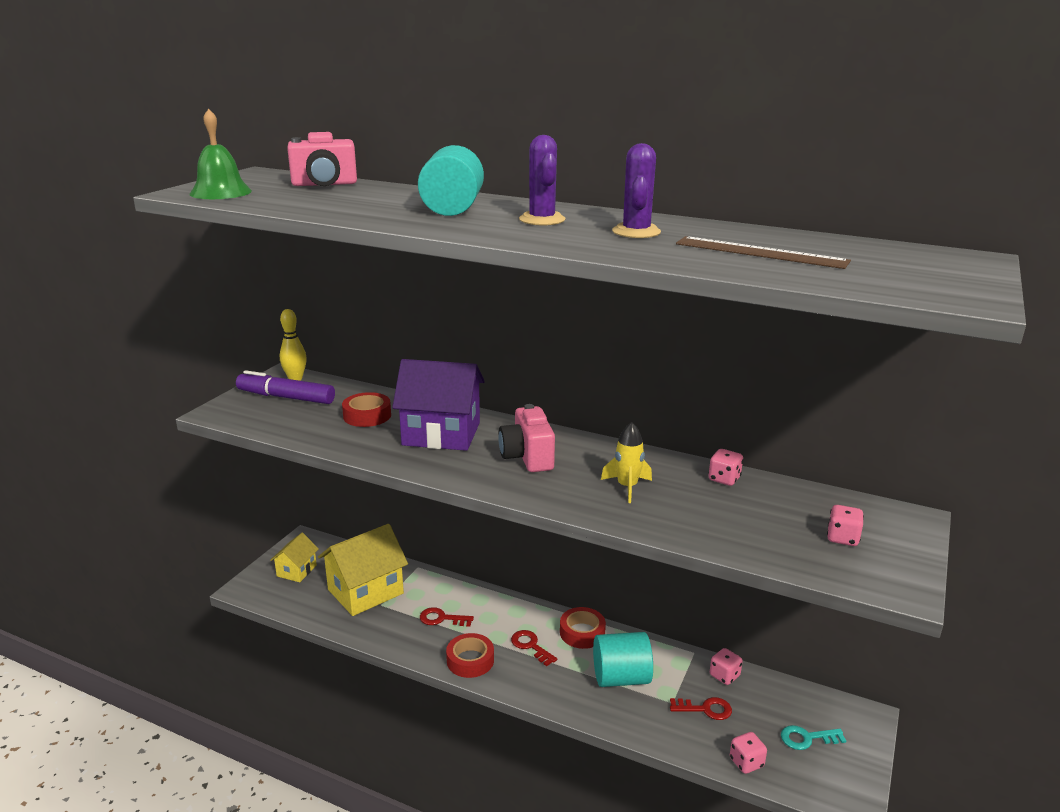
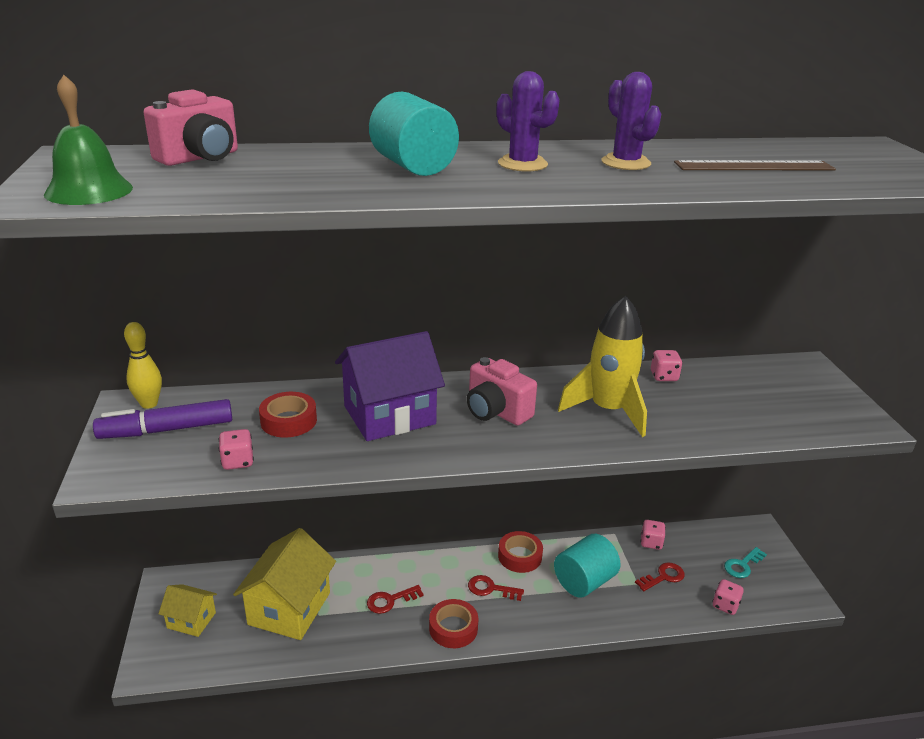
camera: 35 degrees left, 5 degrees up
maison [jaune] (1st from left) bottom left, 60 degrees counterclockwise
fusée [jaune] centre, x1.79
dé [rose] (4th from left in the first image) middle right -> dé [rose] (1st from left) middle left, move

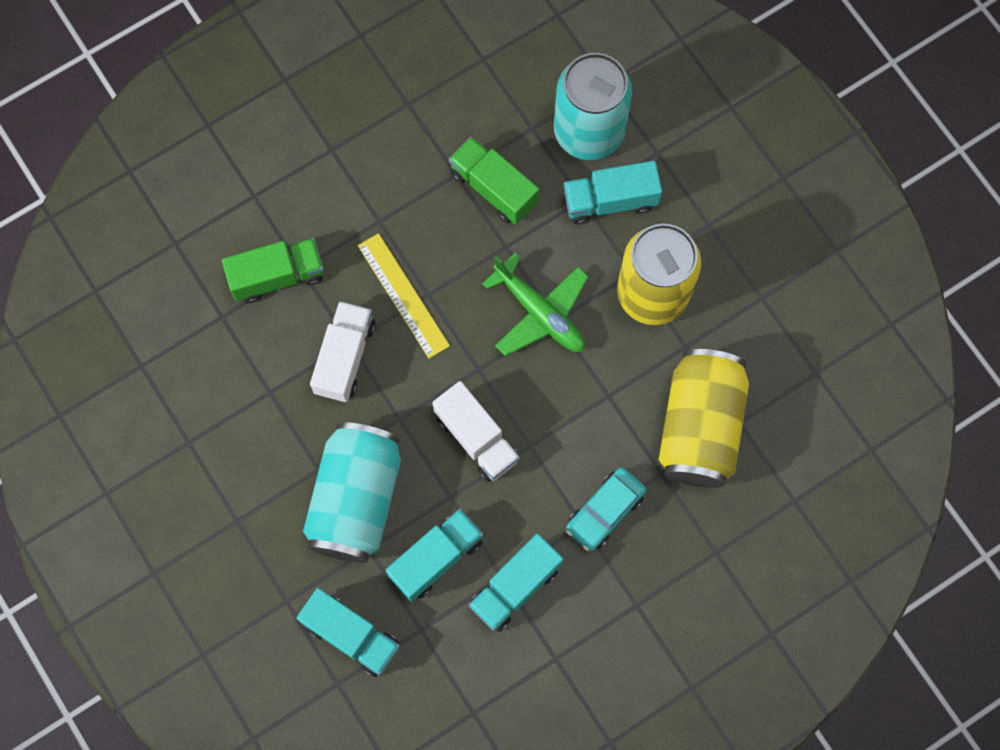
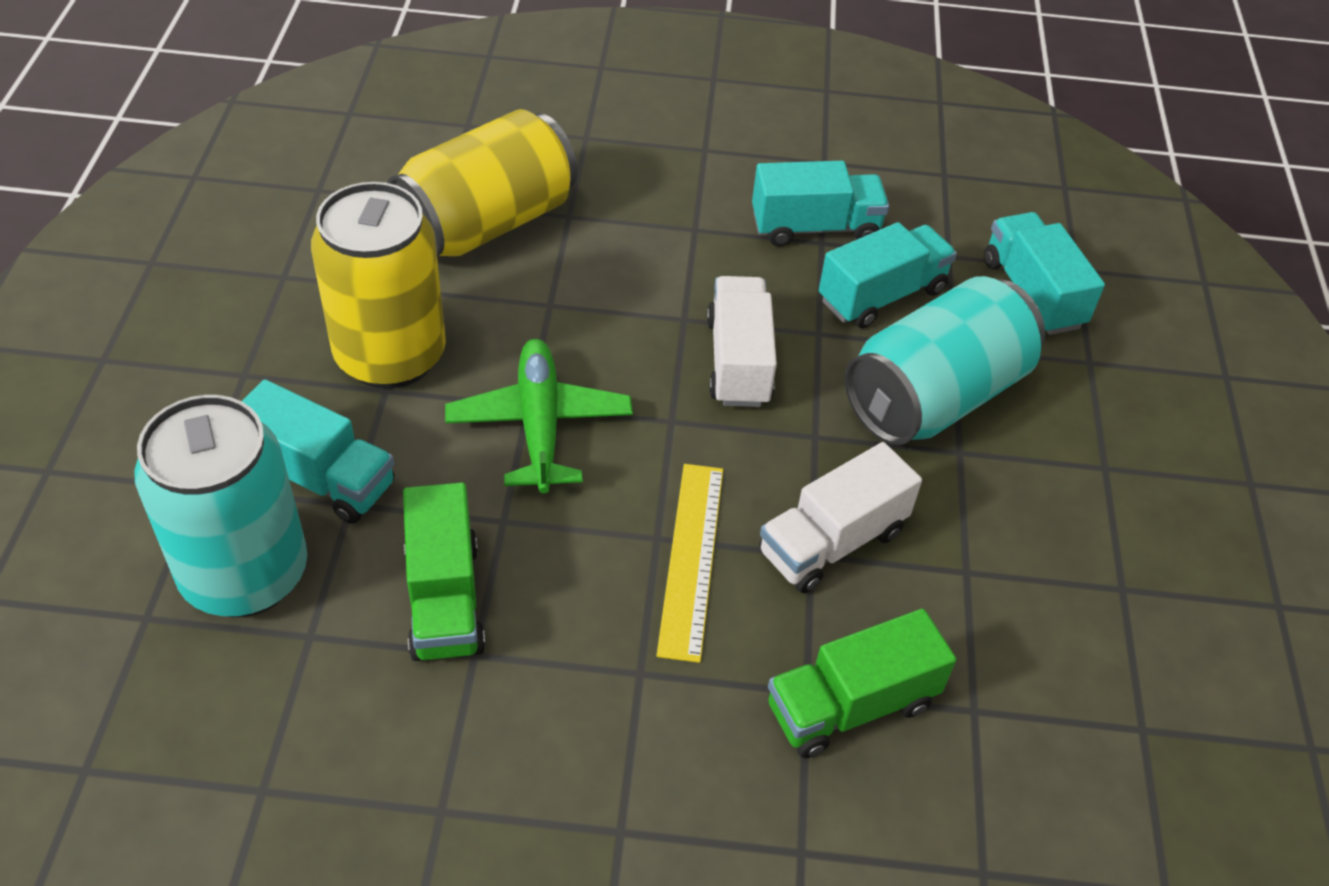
camera: 145 degrees left, 25 degrees down
camion [vert] (1st from left in the first image) middle left -> camion [vert] (2nd from left) bottom centre, 45 degrees counterclockwise
camion [turquoise] (2nd from left in the first image) bottom centre -> camion [turquoise] (3rd from left) top right, 150 degrees clockwise
voiture [turquoise] bottom centre -> none

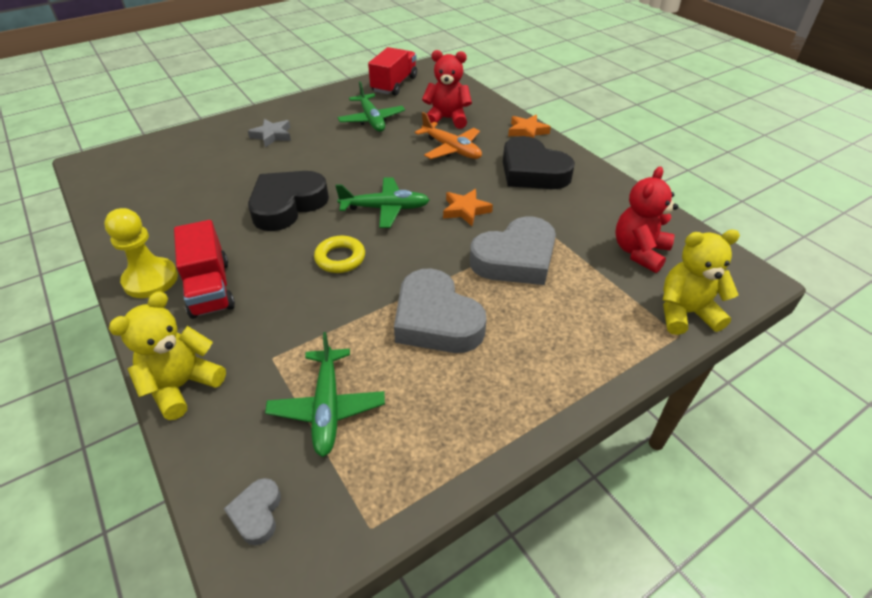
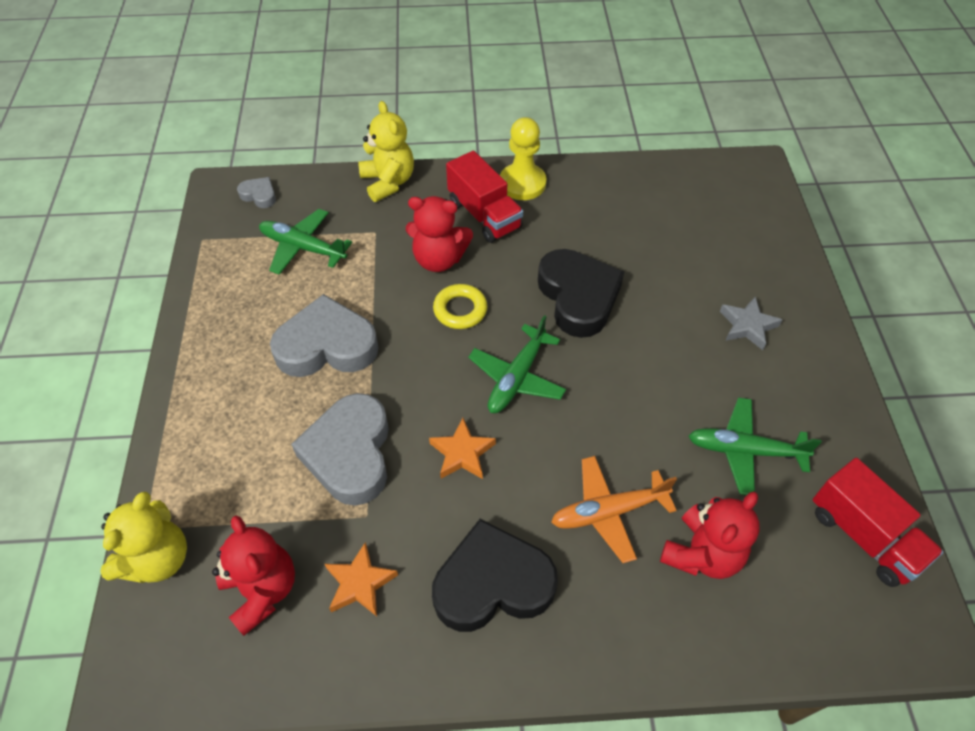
camera: 120 degrees right, 10 degrees up
camion [rouge] (1st from left) middle left -> camion [rouge] (1st from left) top centre, 135 degrees counterclockwise
étoile [orange] (2nd from left in the first image) top centre -> étoile [orange] (1st from left) bottom centre, move
none -> ours en peluche [rouge] (2nd from left) top centre

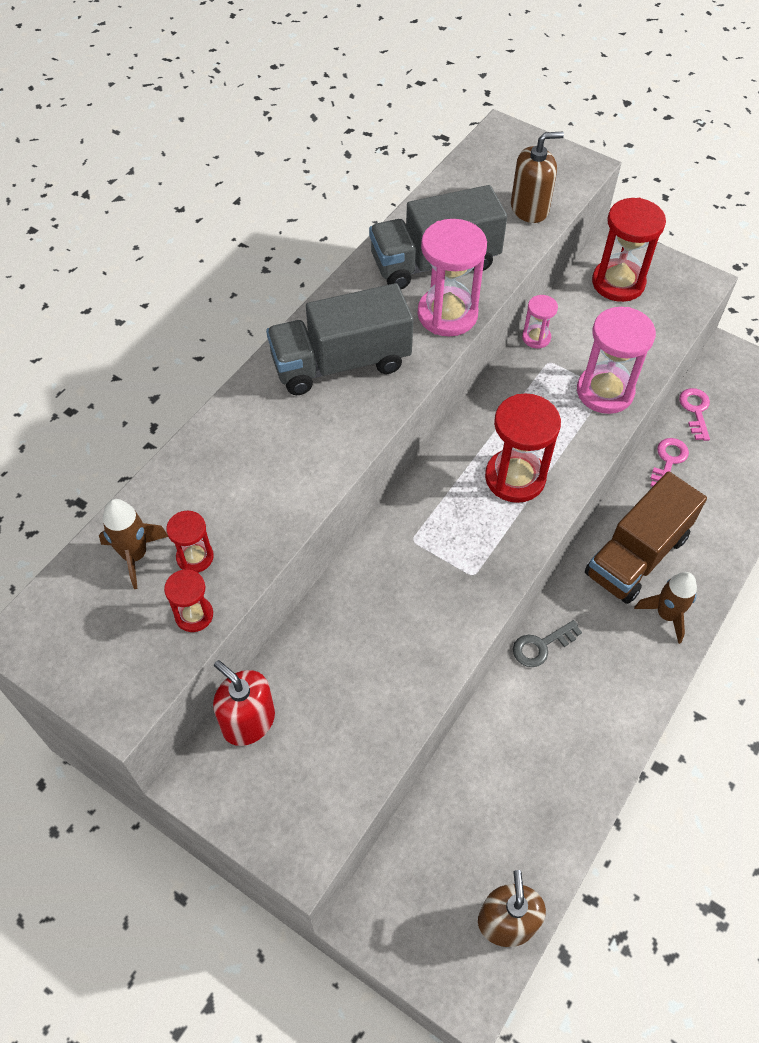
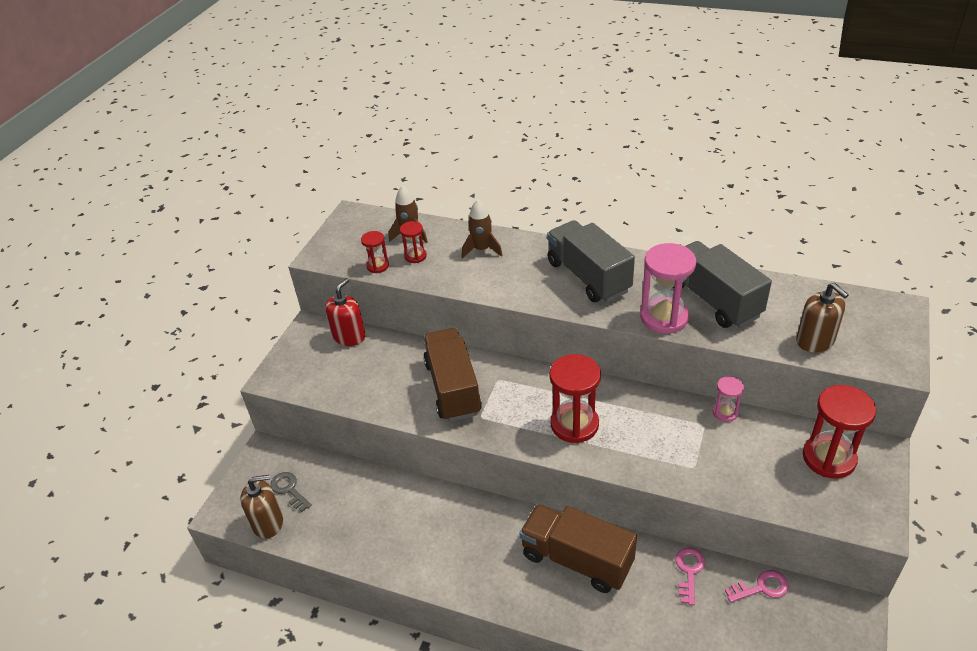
camera: 80 degrees right, 15 degrees down
clé [gris] middle right -> clé [gris] bottom left, move
sablier [rose] (3rd from left) middle right -> none
fusée [marron] (2nd from left) middle right -> fusée [marron] (2nd from left) centre, move
clé [rose] (1st from left) middle right -> clé [rose] (1st from left) bottom right, 90 degrees counterclockwise
none -> camion [marron] (1st from left) centre

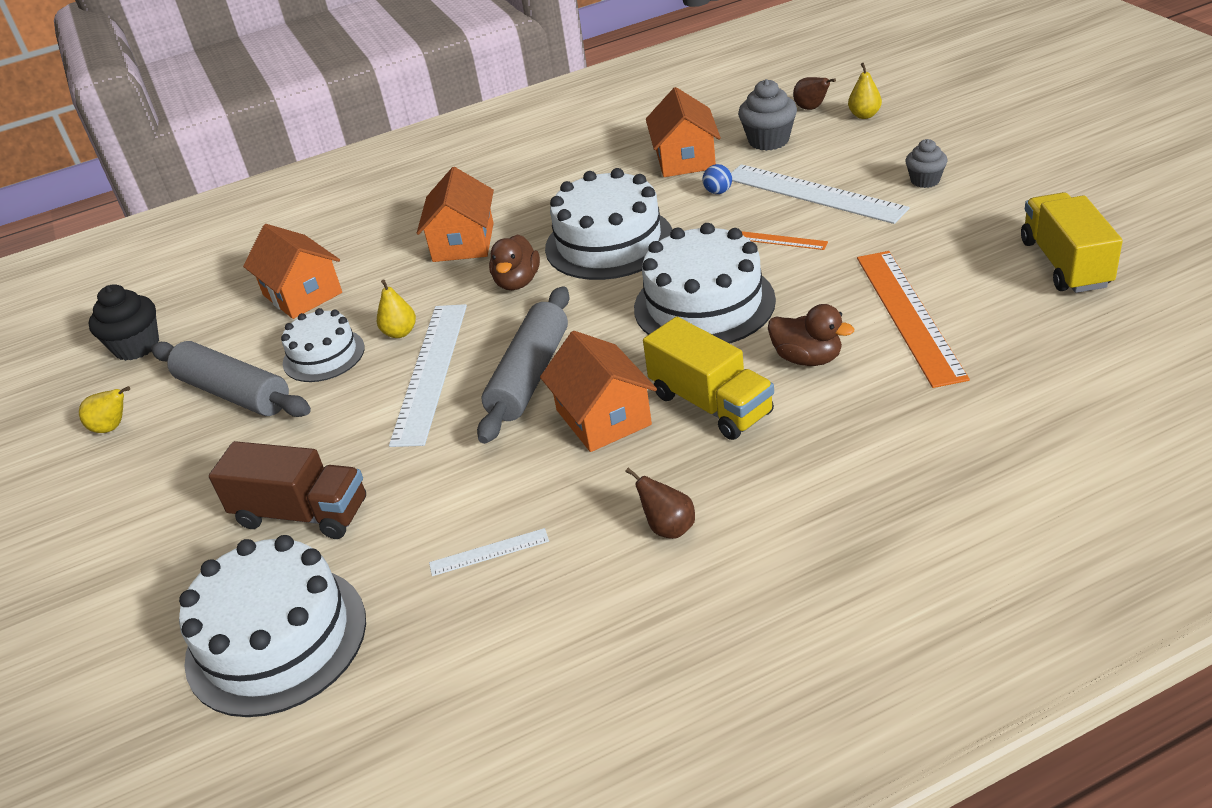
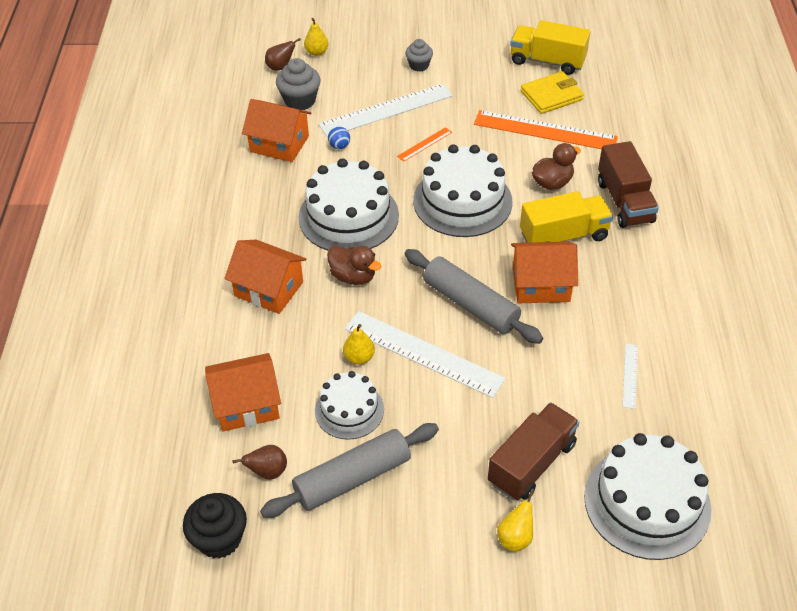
camera: 70 degrees left, 10 degrees up
poire [jaune] (1st from left in the first image) middle left -> poire [jaune] (3rd from left) bottom centre, move
poire [marron] (1st from left) centre -> poire [marron] (1st from left) bottom left, move
none -> portefeuille [jaune] top right
none -> camion [marron] (2nd from left) top right

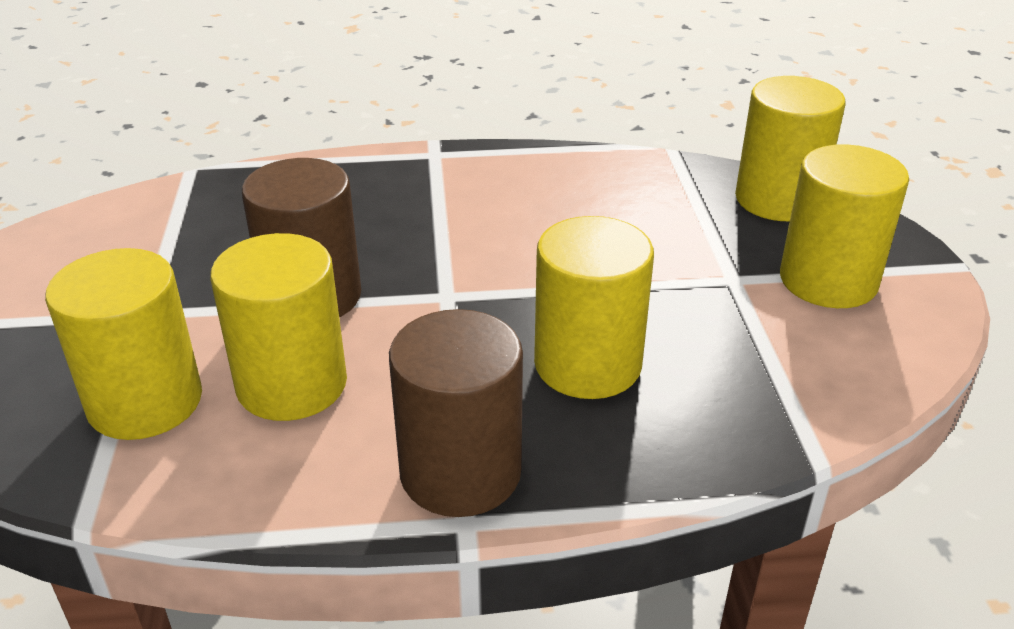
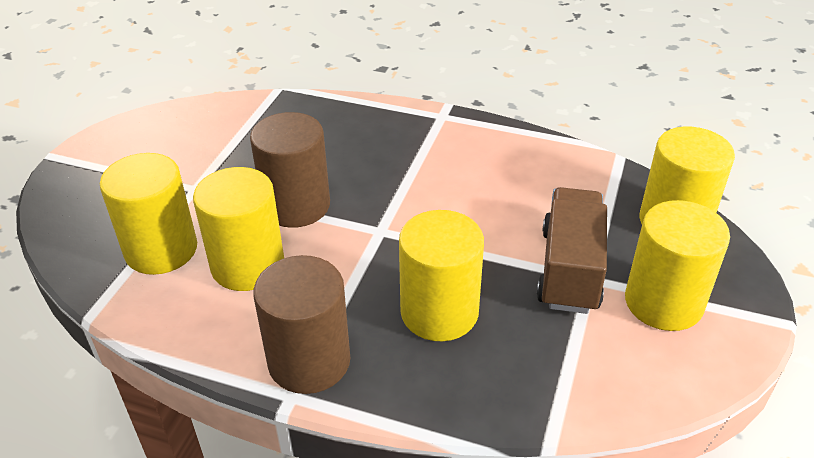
camera: 25 degrees right, 5 degrees up
none -> camion [marron] middle right

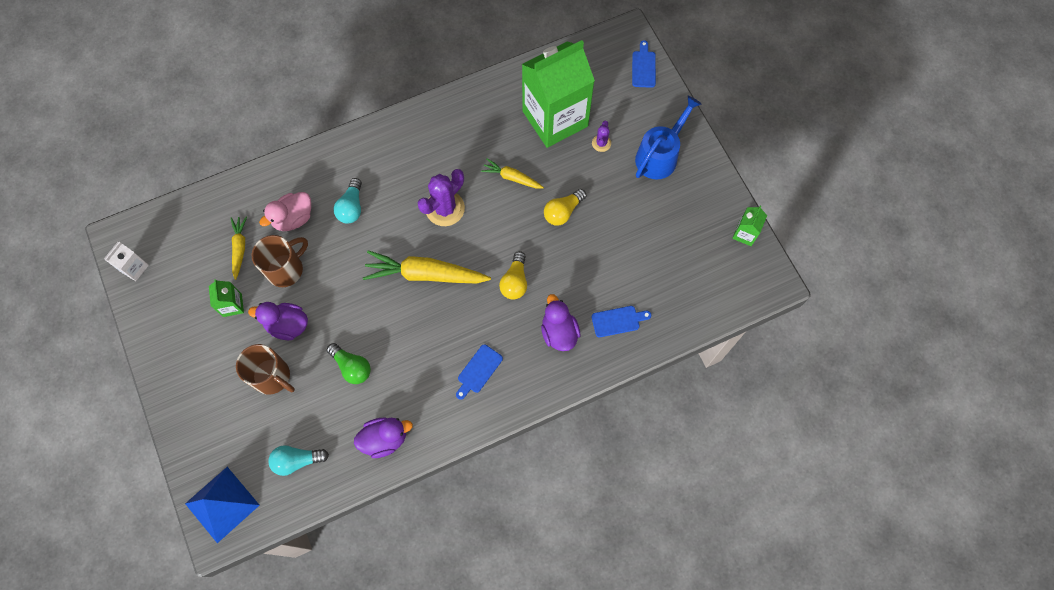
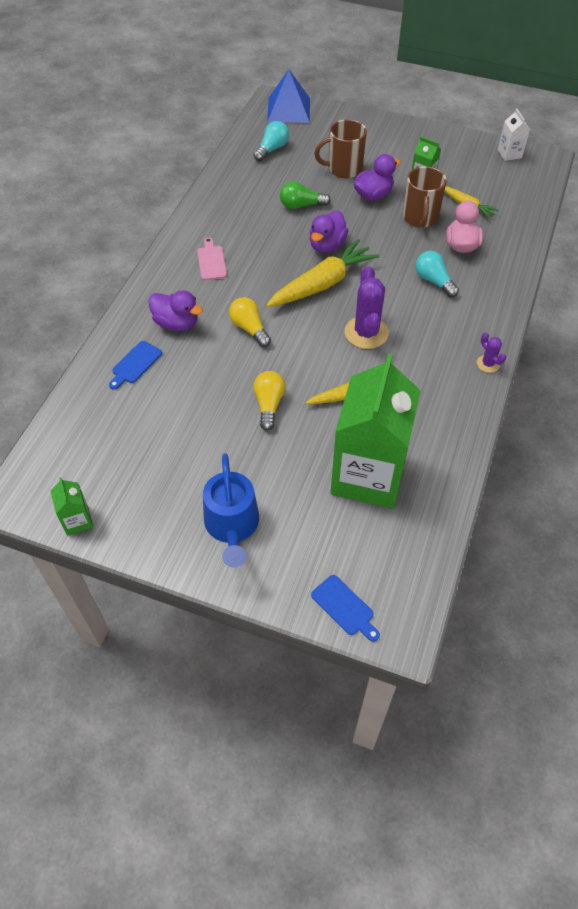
camera: 135 degrees right, 15 degrees down
canard [violet] (2nd from left) bottom centre -> canard [violet] (2nd from left) top centre, move
planche à découper [bleu] (1st from left) centre -> planche à découper [rose] top centre
cactus [violet] (2nd from left) top centre -> cactus [violet] (2nd from left) middle right, move

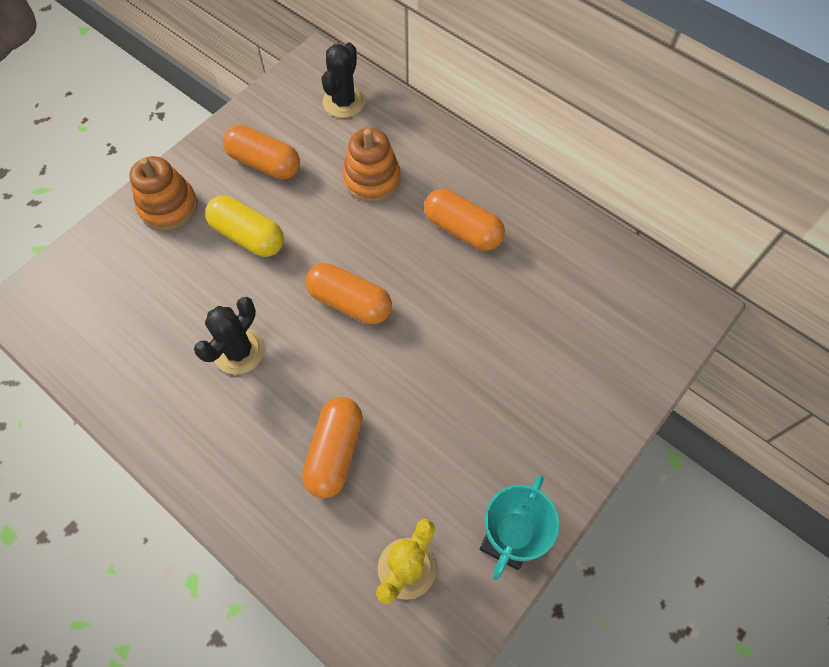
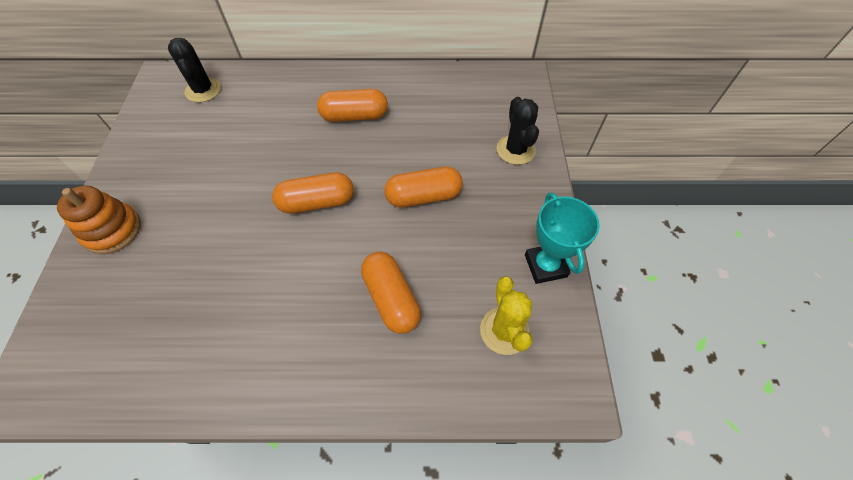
camera: 40 degrees left, 5 degrees down
cactus [noir] (1st from left in the first image) middle left -> cactus [noir] (2nd from left) top centre, move
gélule [jaune] middle left -> none
gélule [orange] (1st from left in the first image) top left -> gélule [orange] (4th from left) centre, move
jouet à empiler [orange] (2nd from left) top centre -> none

